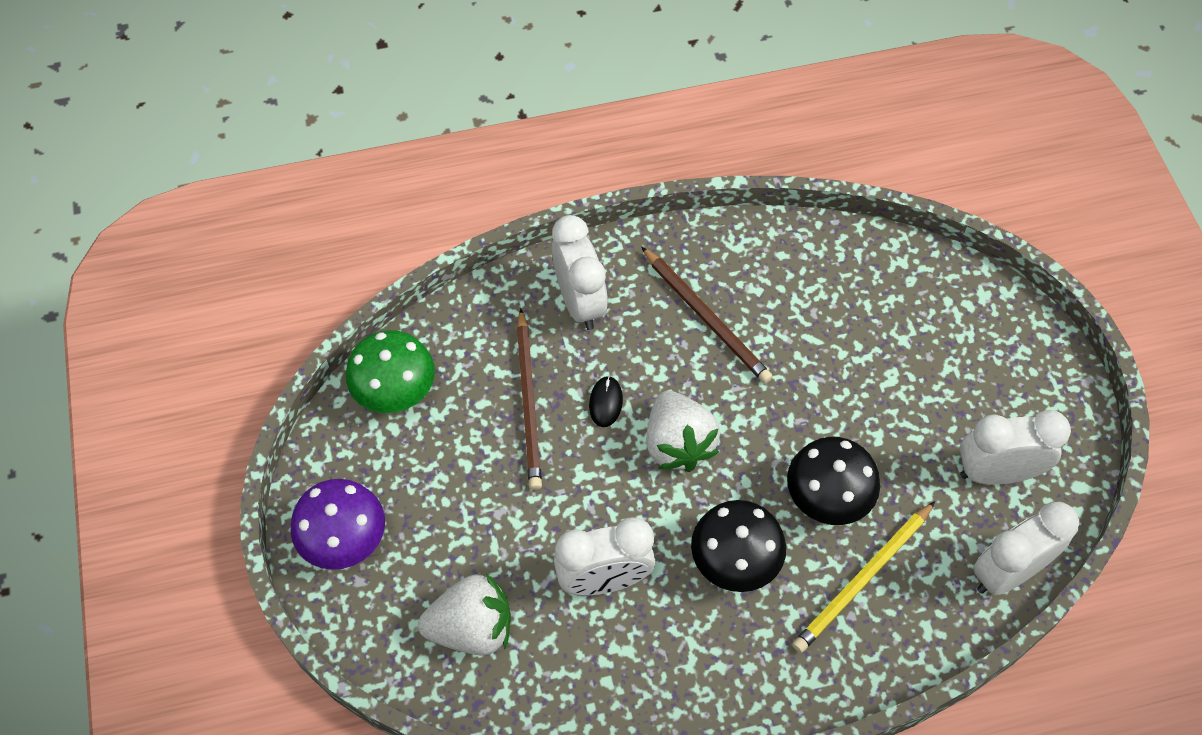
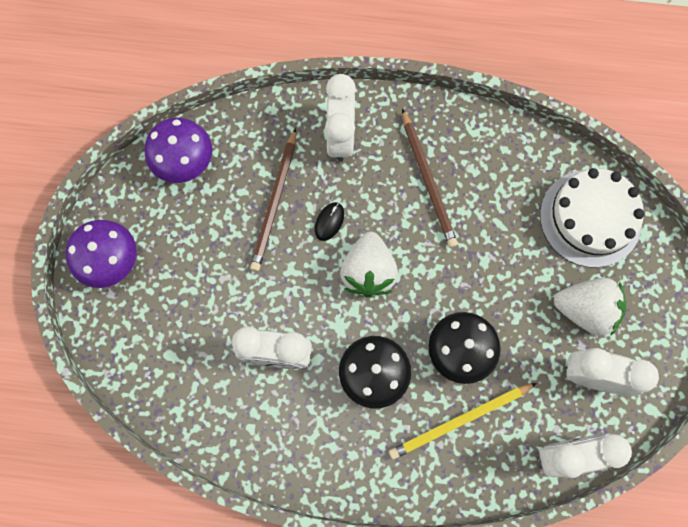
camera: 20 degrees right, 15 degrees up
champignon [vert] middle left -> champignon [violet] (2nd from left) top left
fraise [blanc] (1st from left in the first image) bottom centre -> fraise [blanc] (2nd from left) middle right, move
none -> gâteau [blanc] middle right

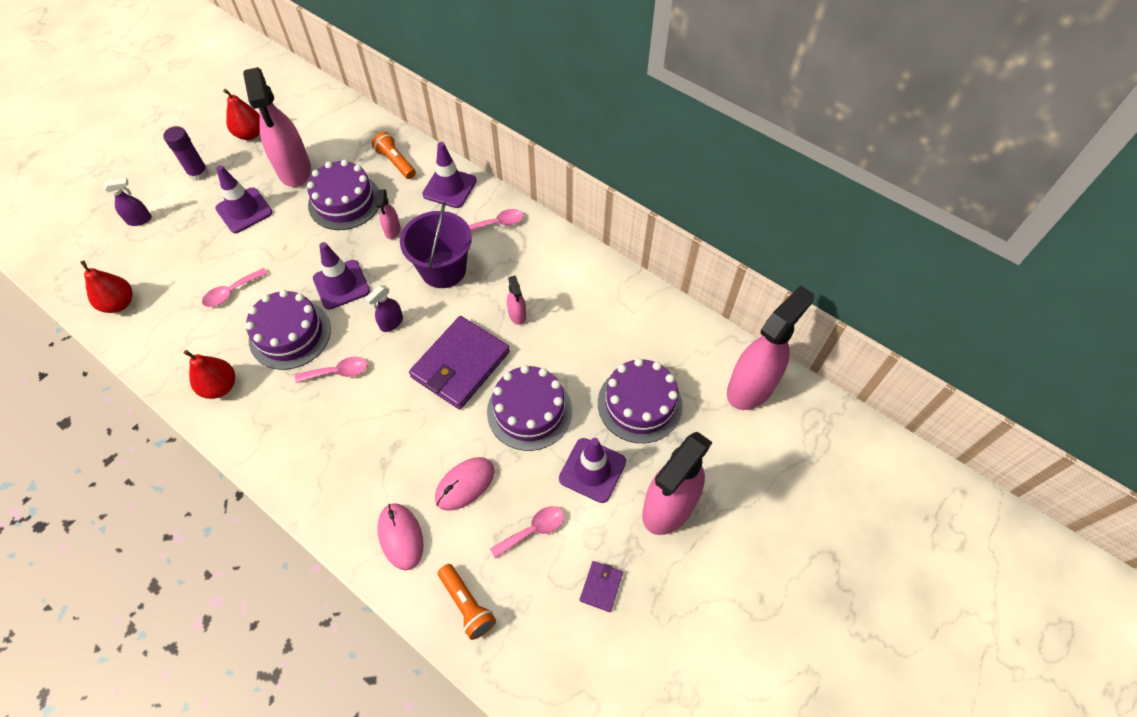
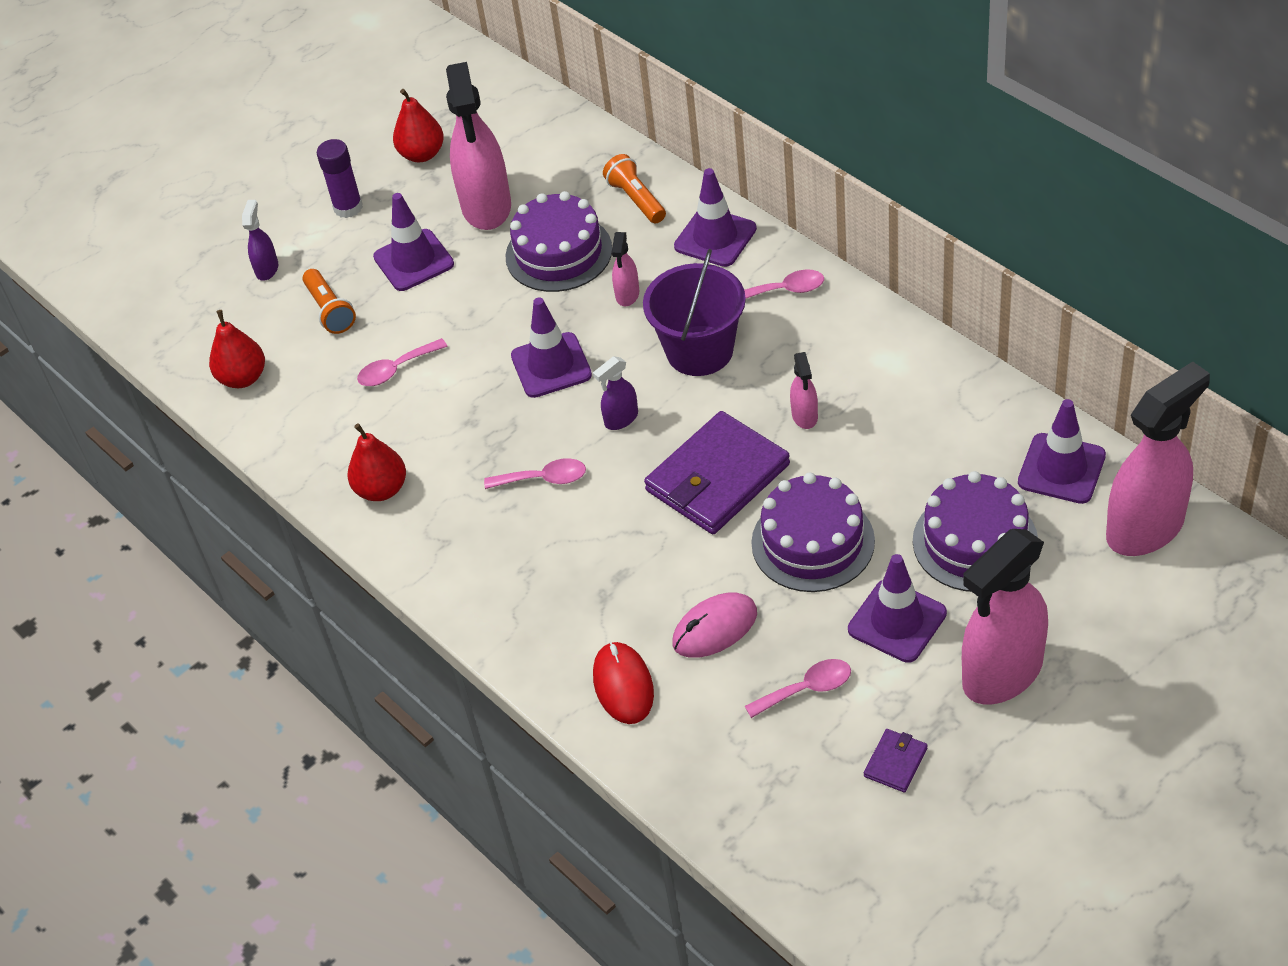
camera: 15 degrees right, 10 degrees down
vaporisateur [violet] (1st from left) top left, 75 degrees counterclockwise
gâteau [violet] (1st from left) middle left -> none
souris [rose] (1st from left) bottom centre -> souris [rouge] bottom centre
lampe de poche [orange] (2nd from left in the first image) bottom centre -> lampe de poche [orange] (1st from left) top left, move
none -> cône de chantier [violet] (5th from left) middle right

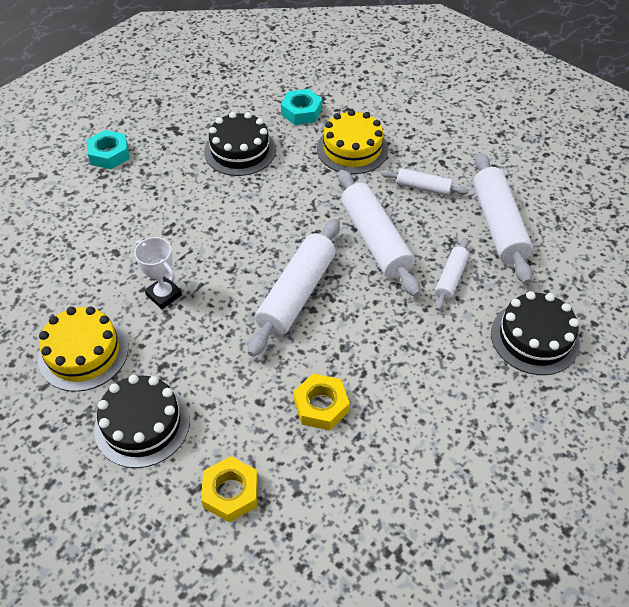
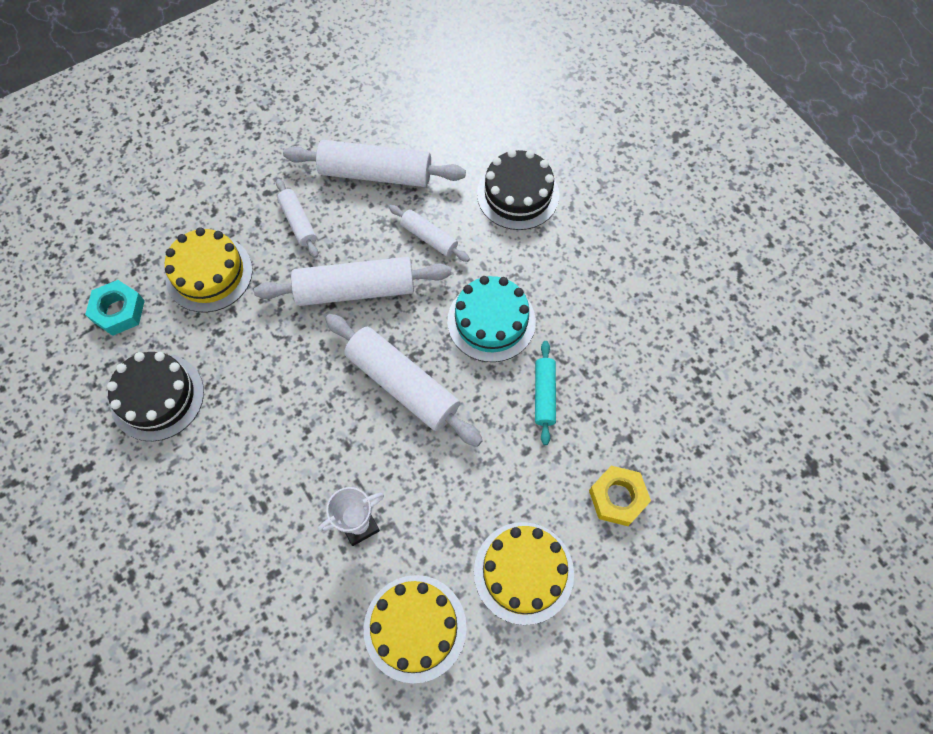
camera: 75 degrees left, 15 degrees up
écrou [turquoise] (1st from left) top left -> none
gâteau [noir] (1st from left) bottom left -> gâteau [jaune] (3rd from left) bottom centre
écrou [jaune] (2nd from left) centre -> rouleau à pâtisserie [turquoise] centre
rouleau à pâtisserie [blanc] (3rd from left in the first image) top right -> rouleau à pâtisserie [blanc] (1st from left) top left, 60 degrees counterclockwise
none -> gâteau [turquoise] centre

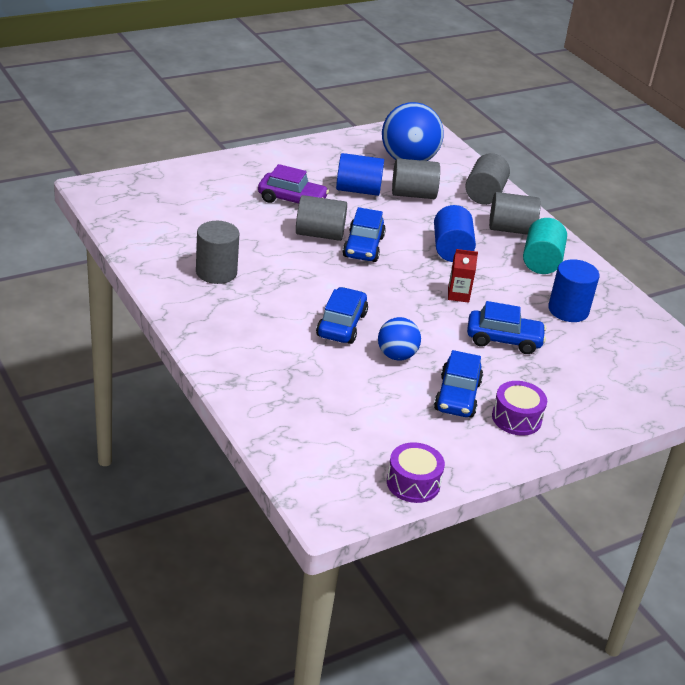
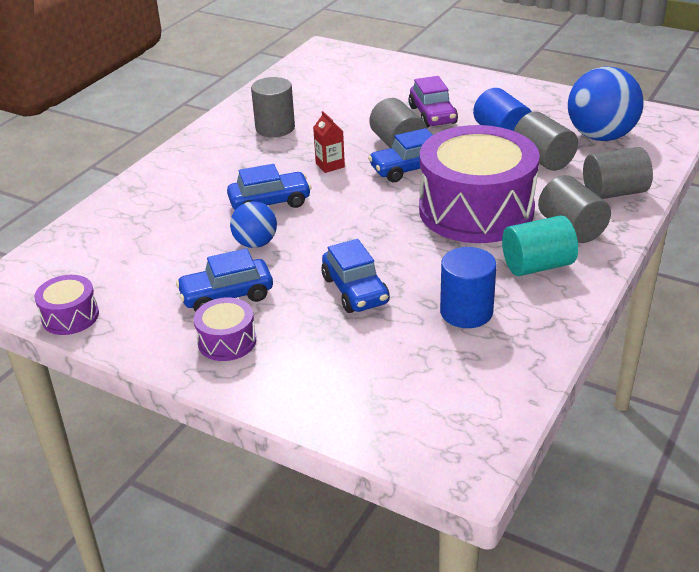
camera: 65 degrees right, 0 degrees up
cylindre [bleu] (2nd from left) centre -> tambour [violet] (3rd from left) top right
brique de lait [rouge] middle right -> brique de lait [rouge] top centre, move

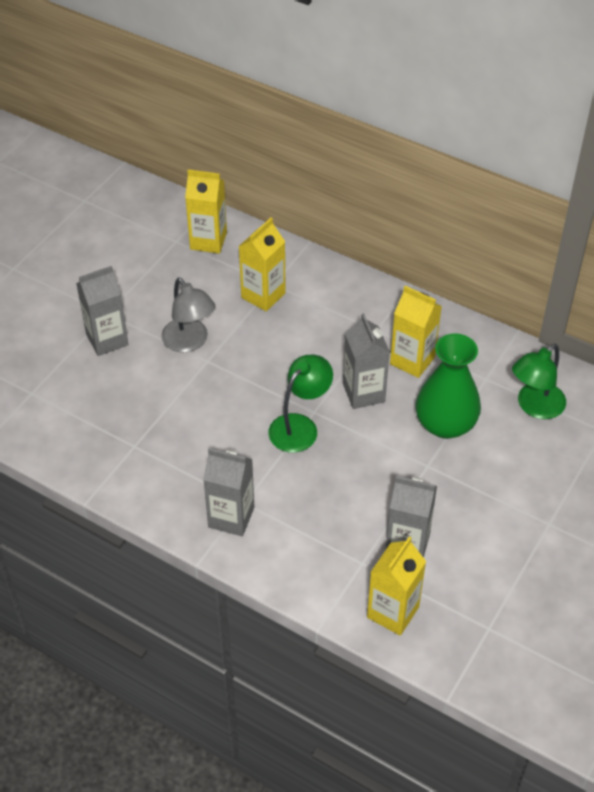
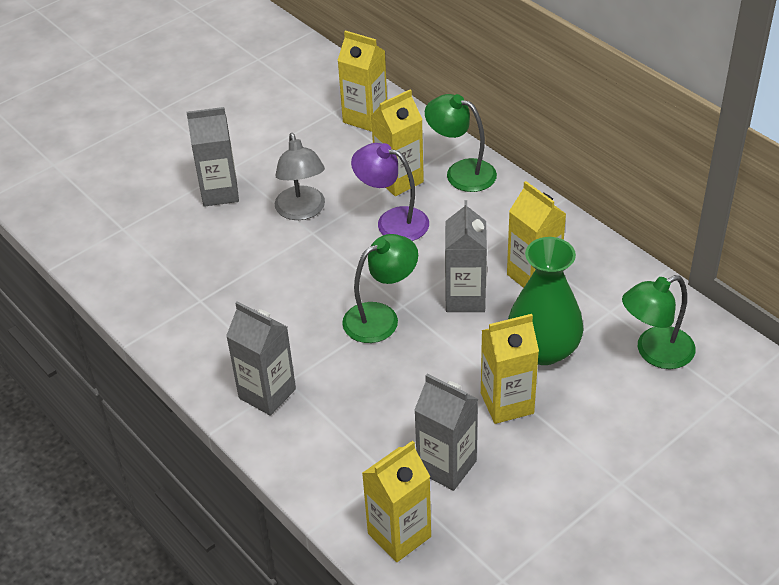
camera: 20 degrees right, 5 degrees down
none -> lampe [violet] top centre
none -> lampe [vert] (2nd from left) top centre
none -> brique de lait [jaune] (4th from left) centre

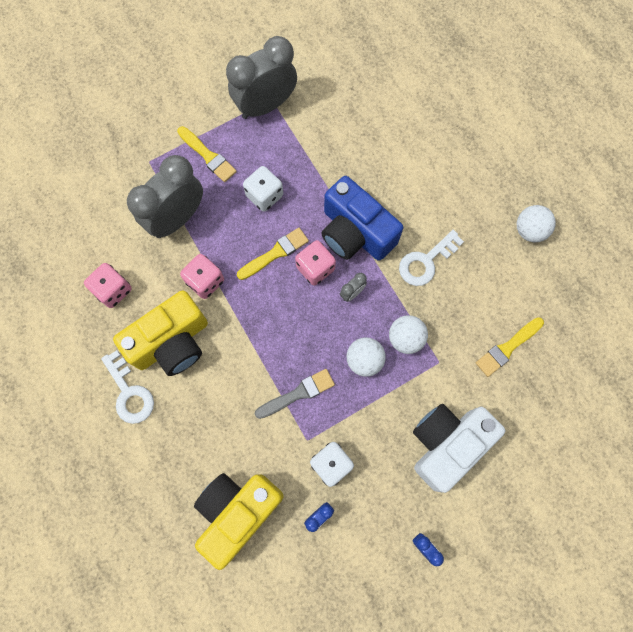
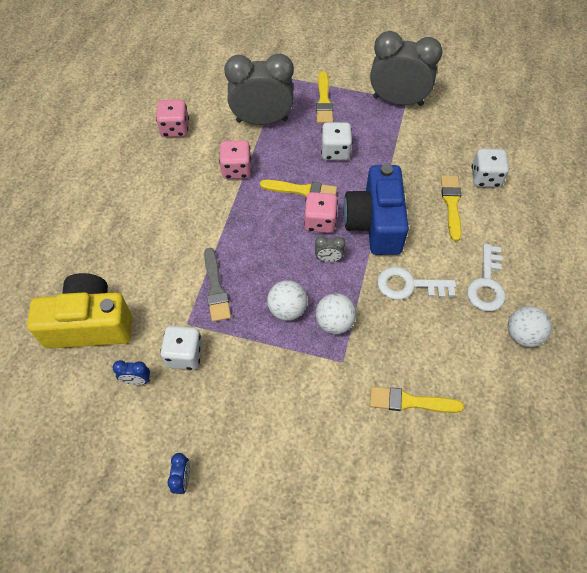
camera: 45 degrees right, 15 degrees down
clé [blanc] (1st from left in the first image) middle left -> clé [blanc] (2nd from left) middle right, move
appareil photo [jaune] (1st from left) middle left -> none
pinceau [gris] centre, 60 degrees clockwise
appareil photo [blanc] bottom right -> none
none -> pinceau [jaune] (4th from left) middle right
none -> dé [blanc] (3rd from left) top right

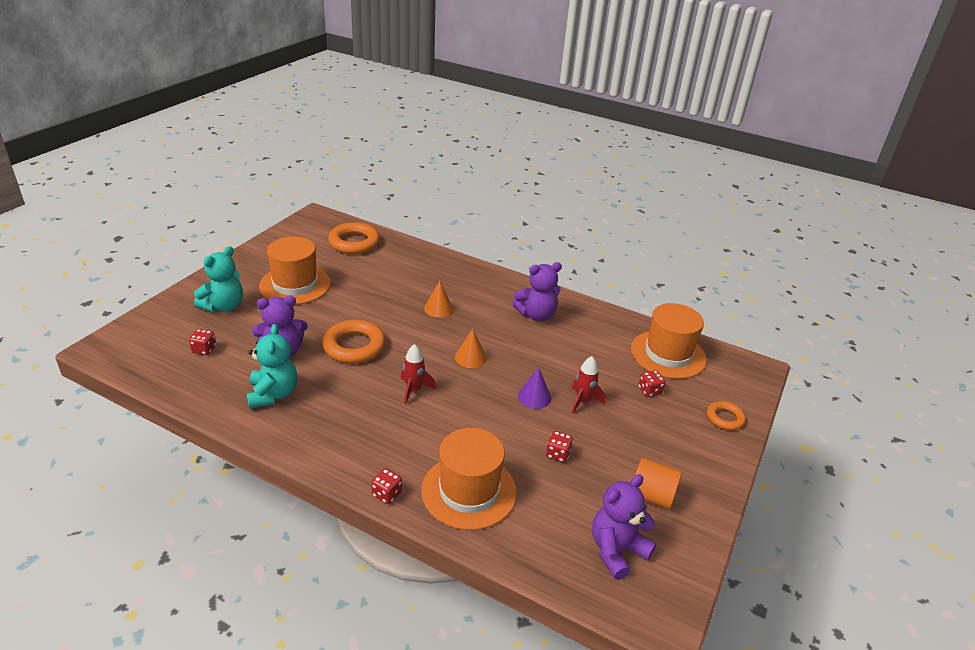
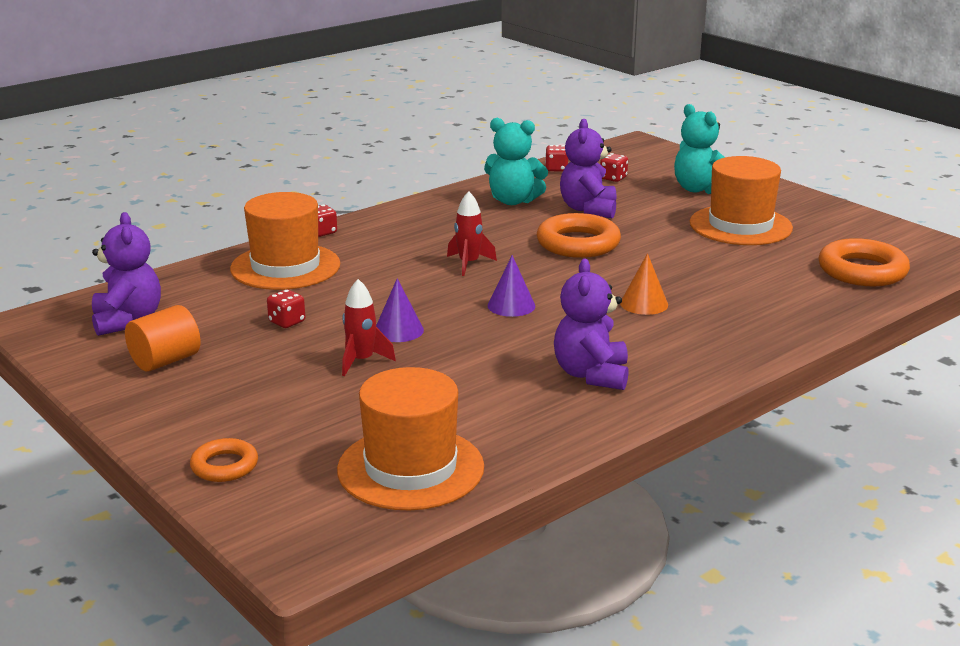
camera: 115 degrees right, 10 degrees down
cône [orange] (2nd from left) centre -> cône [violet] (2nd from left) centre
dé [rouge] (4th from left in the first image) middle right -> dé [rouge] (3rd from left) top centre, move

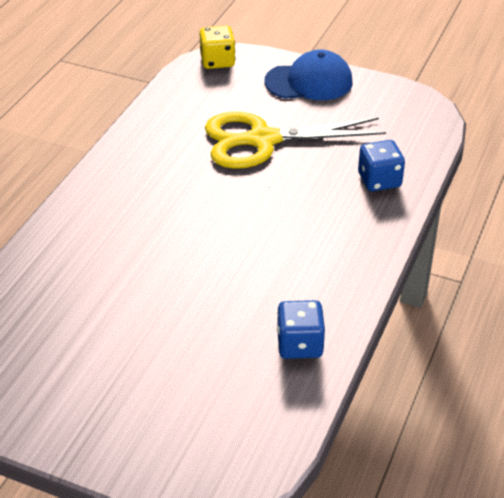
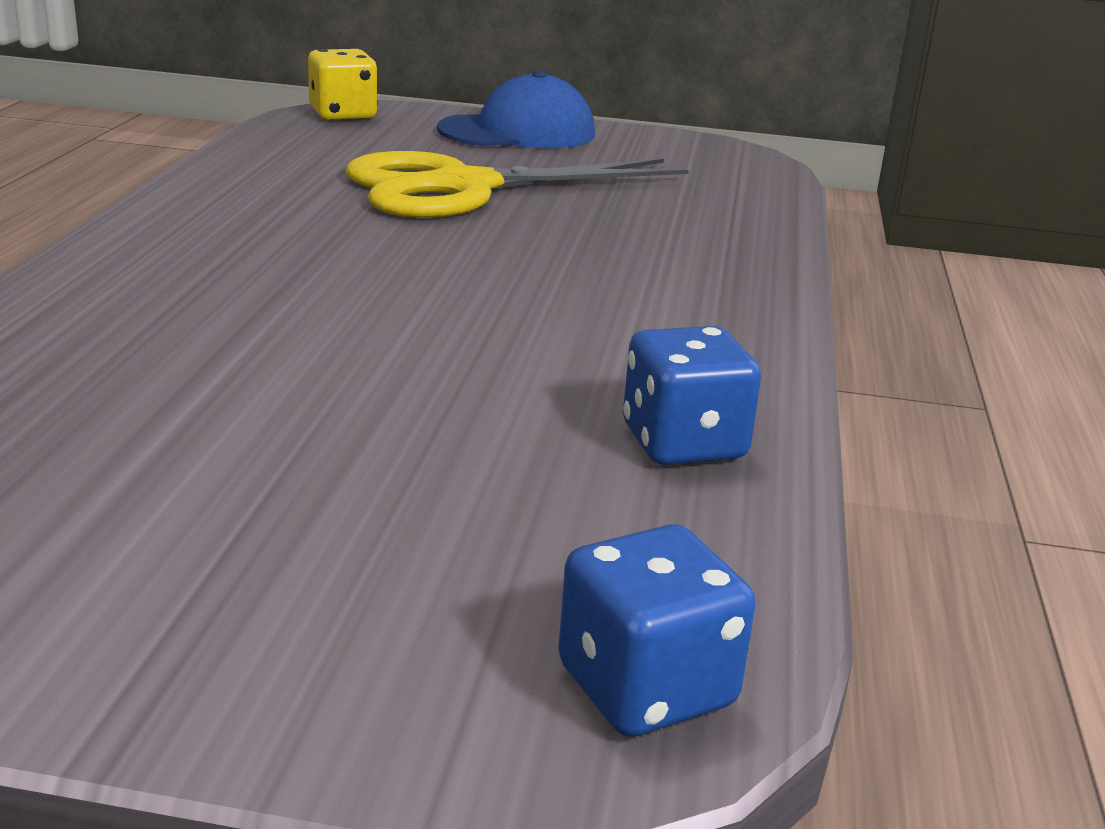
camera: 15 degrees left, 15 degrees down
dé [bleu] (2nd from left in the first image) top right -> dé [bleu] (1st from left) bottom centre, move

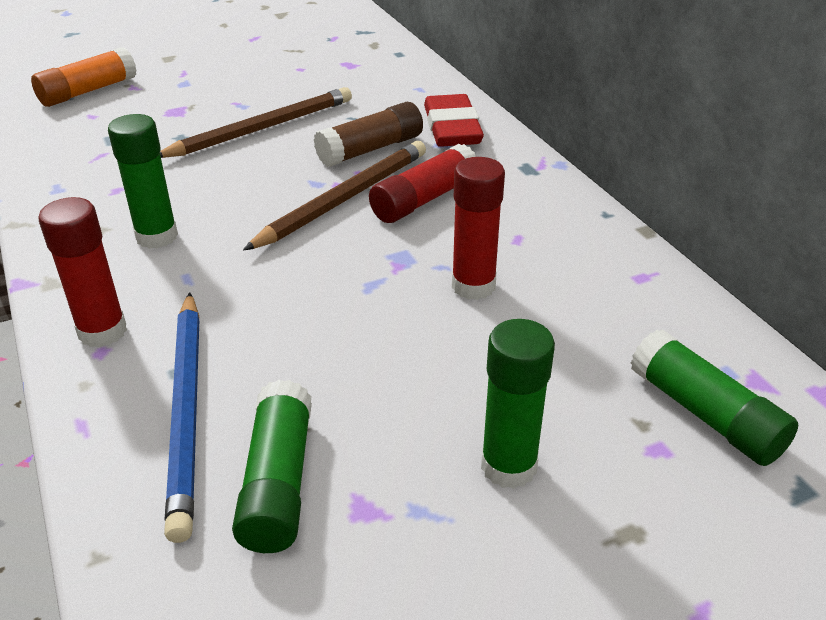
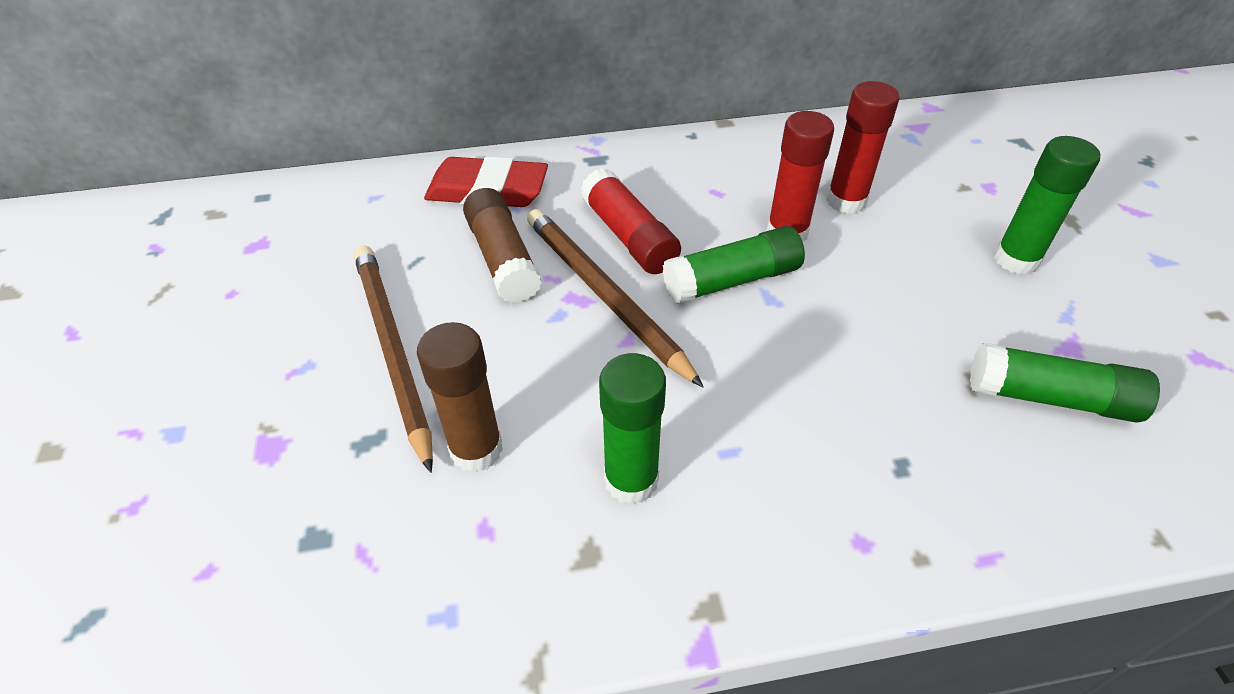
camera: 75 degrees left, 10 degrees up
bâton de colle [orange] top left -> none
bâton de colle [rouge] (1st from left in the first image) middle left -> bâton de colle [rouge] (3rd from left) top right, move
crayon [bleu] bottom left -> none
bâton de colle [vert] (4th from left in the first image) middle right -> bâton de colle [vert] (2nd from left) centre, move
none -> bâton de colle [marron] (1st from left) centre

